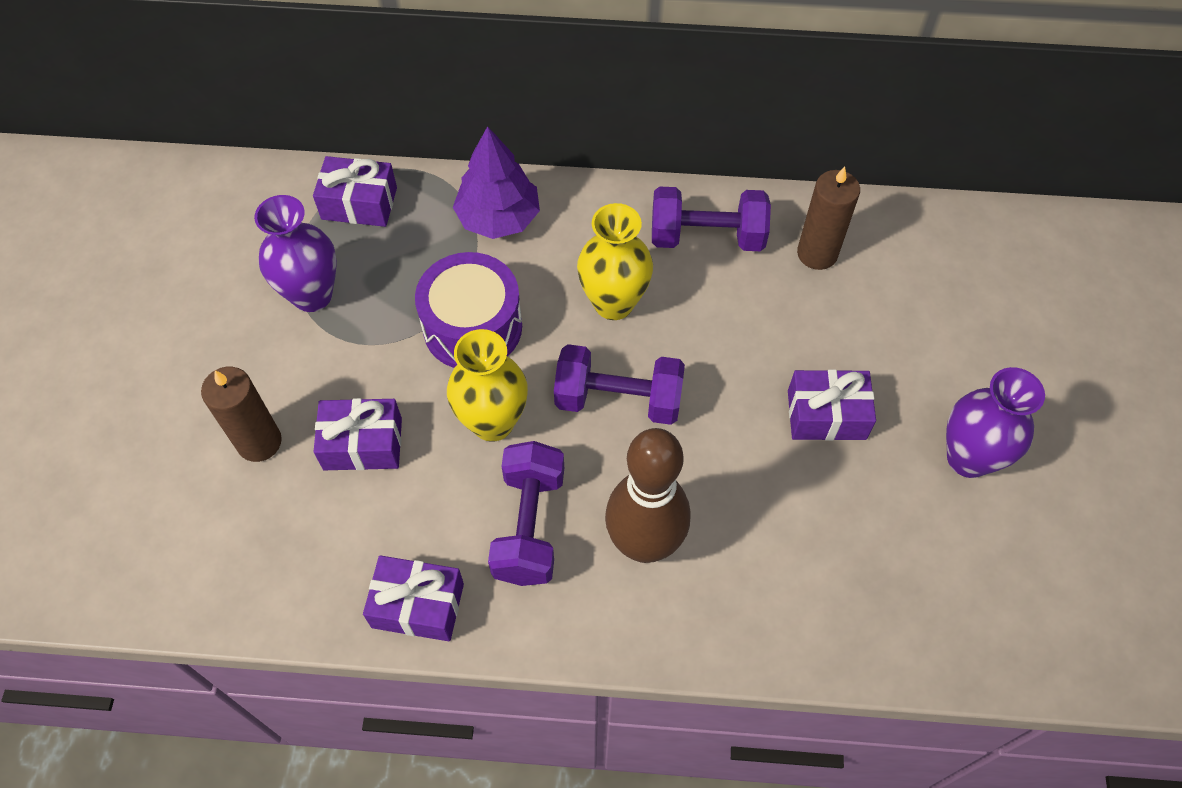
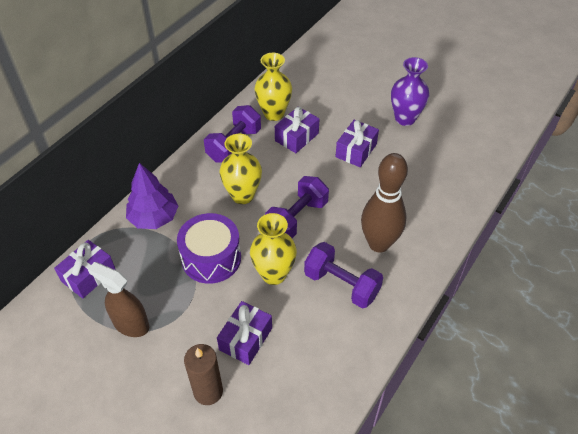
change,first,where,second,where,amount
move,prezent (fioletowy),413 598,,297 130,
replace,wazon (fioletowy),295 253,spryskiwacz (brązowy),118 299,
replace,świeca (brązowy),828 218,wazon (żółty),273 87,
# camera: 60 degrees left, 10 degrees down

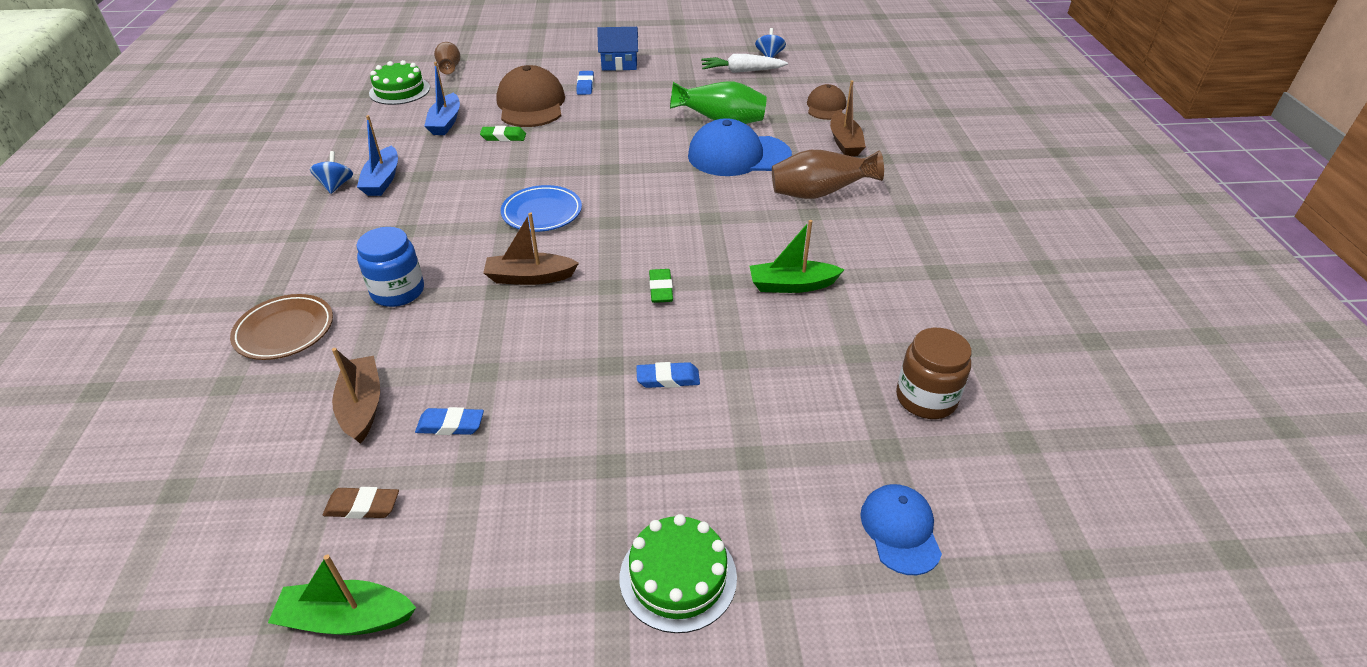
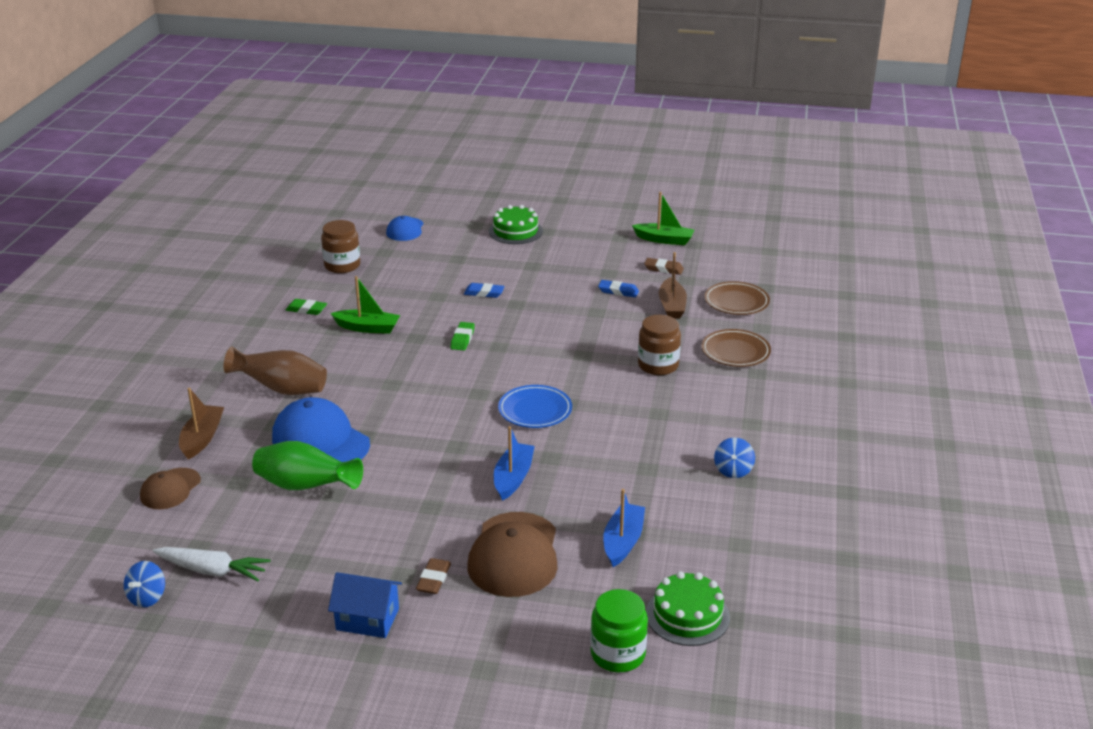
change,first,where,second,where,amount
delete,łódka (brązowy),531 248,,,
insert,,,talerz (brązowy),737 298,
move,łódka (niebieski),377 155,,514 463,
move,gumka do mazania (zielony),503 133,,306 307,
replace,wazon (brązowy),447 58,słoik (zielony),619 630,
recolor,słoik (niebieski),390 267,słoik (brązowy),659 345,
recolor,gumka do mazania (niebieski),585 83,gumka do mazania (brązowy),433 576,
rotate,czapka (niebieski),740 147,,321 429,150 degrees counterclockwise
# camera: 165 degrees left, 10 degrees down

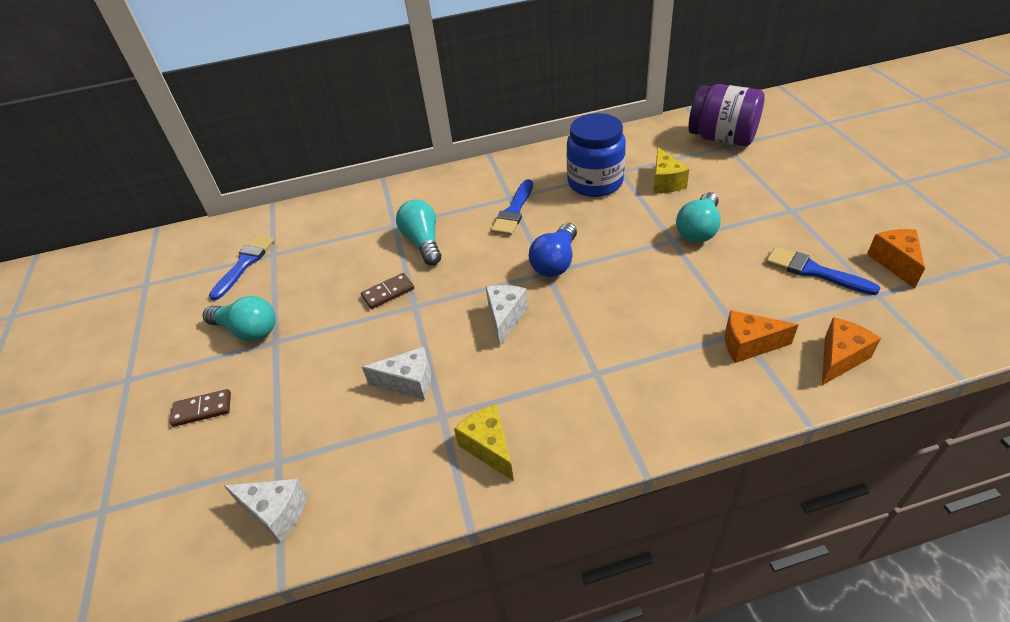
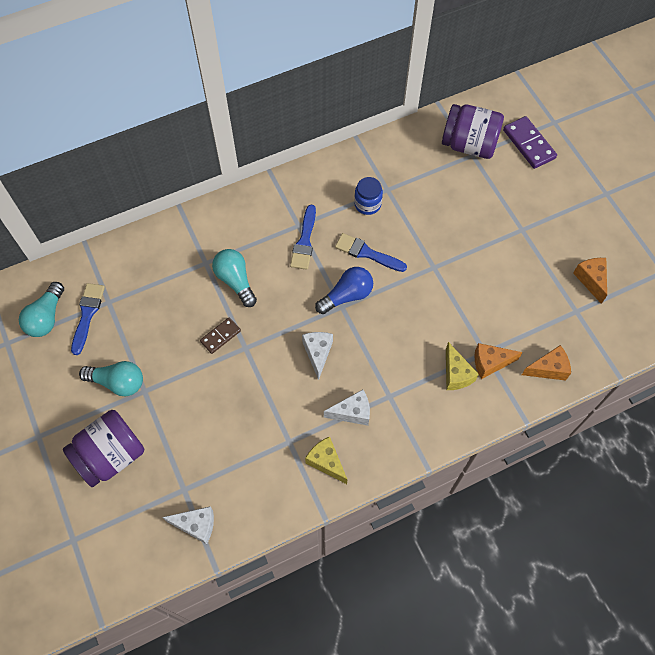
change,first,where,second,where,amount
insert,,,kostka domina (fioletowy),530 142,
move,ser (biały),396 373,,347 408,
move,ser (żółty),671 170,,462 366,
move,żarówka (turkusowy),698 217,,41 309,
move,pędzel (niebieski),823 271,,371 252,
replace,kostka domina (brązowy),200 408,słoik (fioletowy),103 448,
rotate,żarówka (niebieski),553 250,,344 290,135 degrees counterclockwise
rotate,ser (pomarańczowy),851 351,,546 363,45 degrees clockwise
resize,słoik (niebieski),596 155,,368 196,x0.58
# camera: 15 degrees left, 20 degrees up

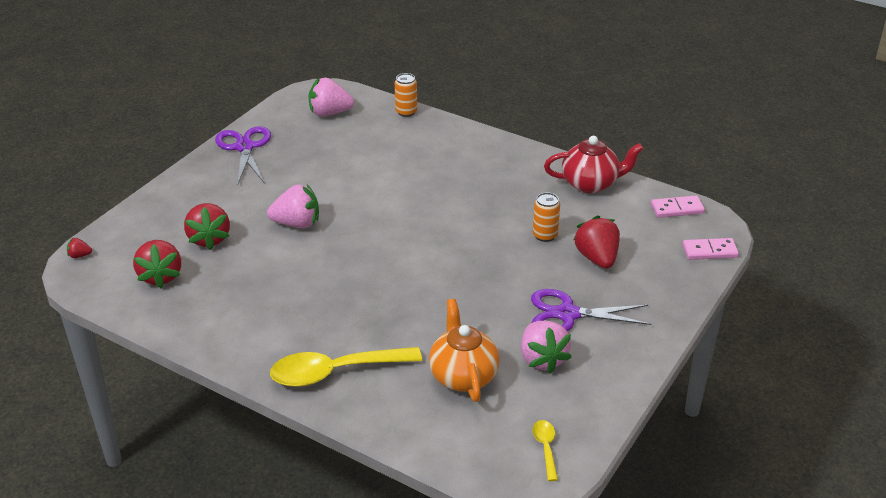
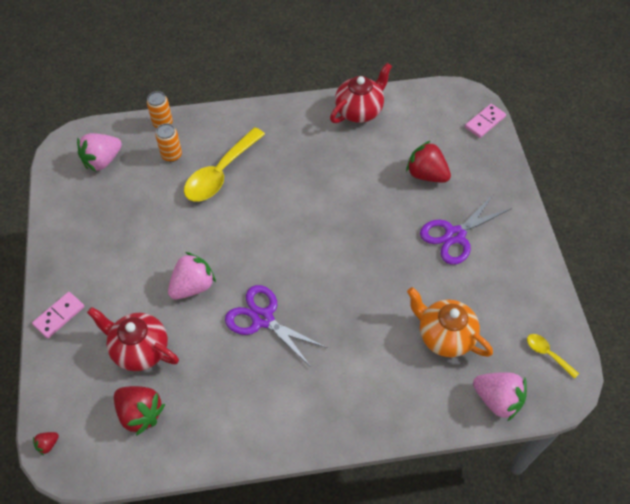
change,first,where,second,where,amount
move,nożyczki (fioletowy),243 155,,276 326,
move,łyżka (żółty),346 367,,224 164,
move,truskawka (różowy),546 347,,500 396,
move,puszka (pomarańczowy),546 217,,168 142,
move,kostka domina (różowy),678 206,,58 315,
replace,truskawka (czerwony),207 226,imbryk (czerwony),133 339,
# camera: 40 degrees left, 20 degrees up

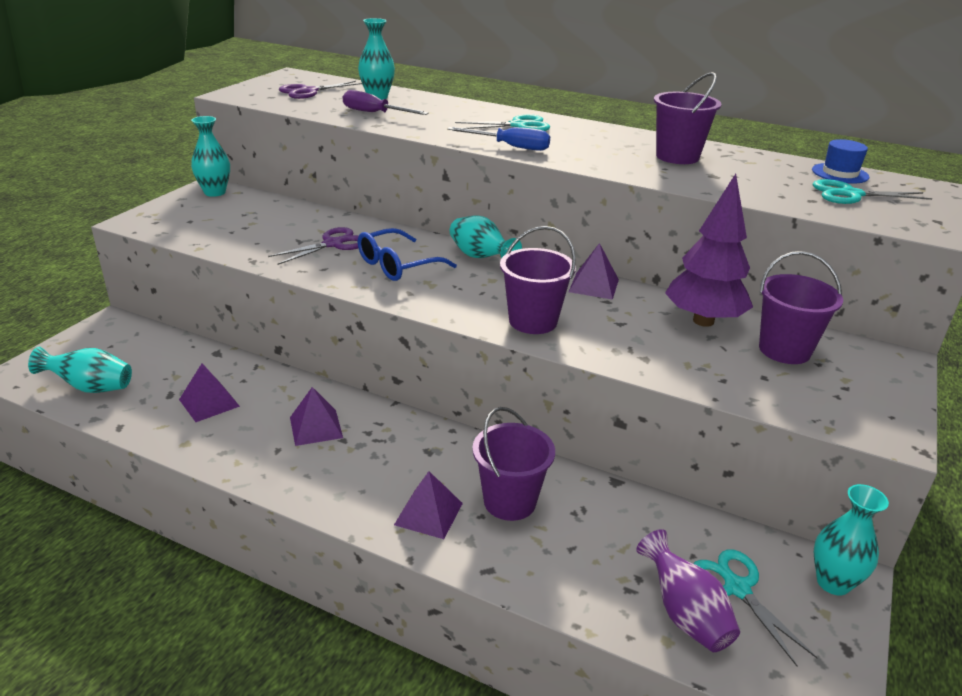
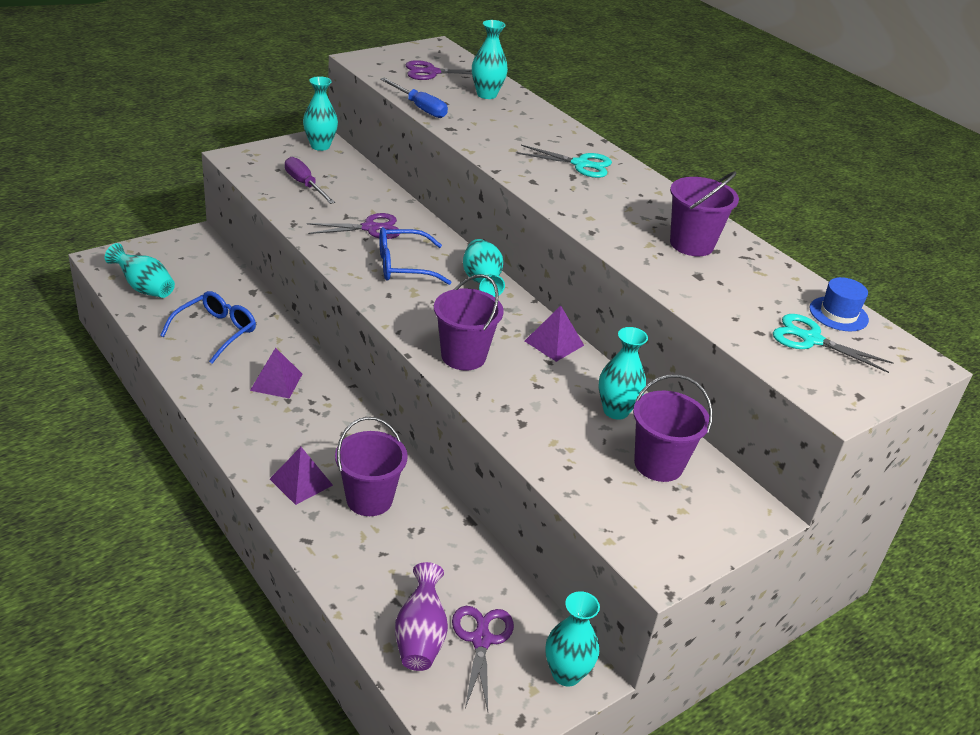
change,first,where,second,where,amount
move,śrubokręt (fioletowy),386 102,,310 180,
move,śrubokręt (niebieski),498 139,,414 98,
replace,piramida (fioletowy),209 392,okulary (niebieski),208 327,
replace,drzewko (fioletowy),709 250,wazon (turkusowy),623 373,
recolor,nożyczki (turkusowy),755 607,nożyczki (fioletowy),483 658,
# camera: 25 degrees right, 5 degrees up

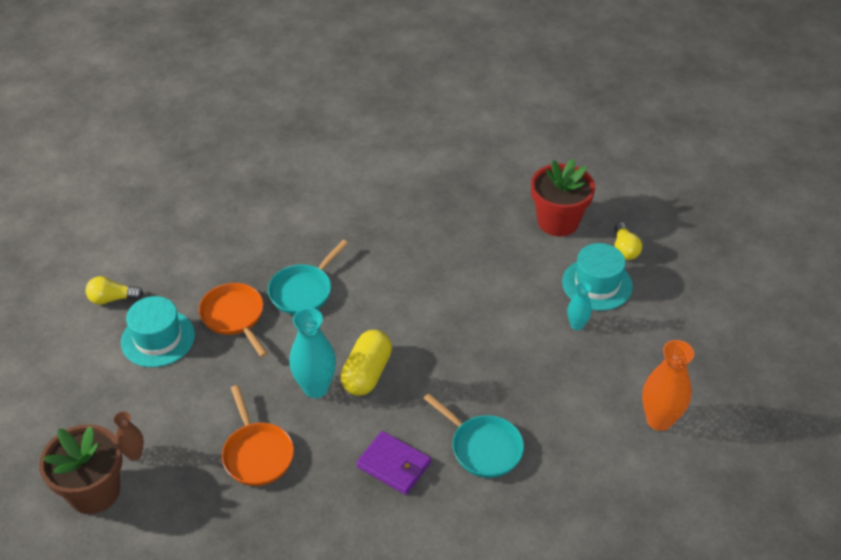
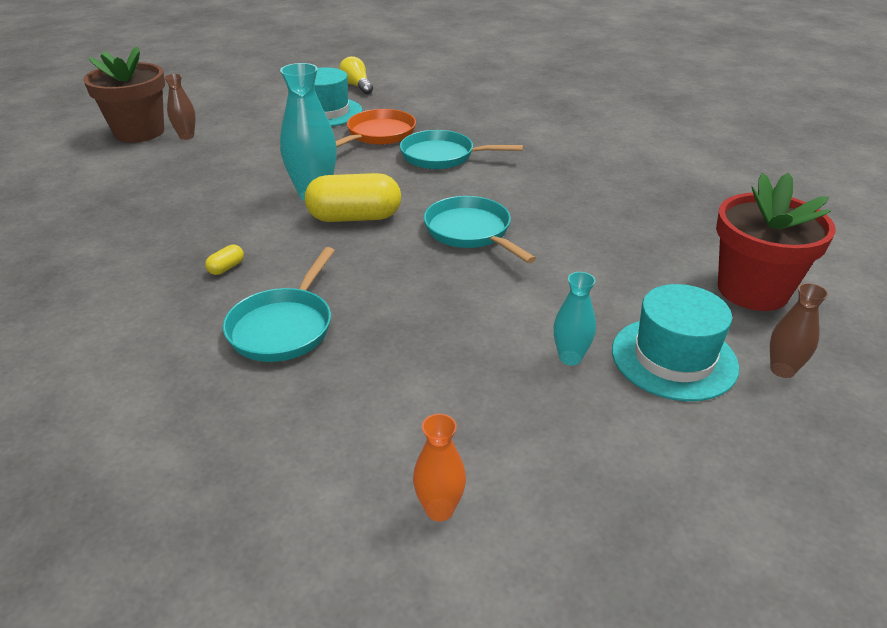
change,first,where,second,where,amount
delete,patelnia (pomarańczowy),258 435,,,
insert,,,patelnia (turkusowy),480 229,
replace,portfel (fioletowy),393 463,kapsułka (żółty),224 260,
replace,żarówka (żółty),628 241,wazon (brązowy),799 330,
resize,wazon (pomarańczowy),668 385,,439 468,x0.55
# camera: 65 degrees right, 10 degrees down

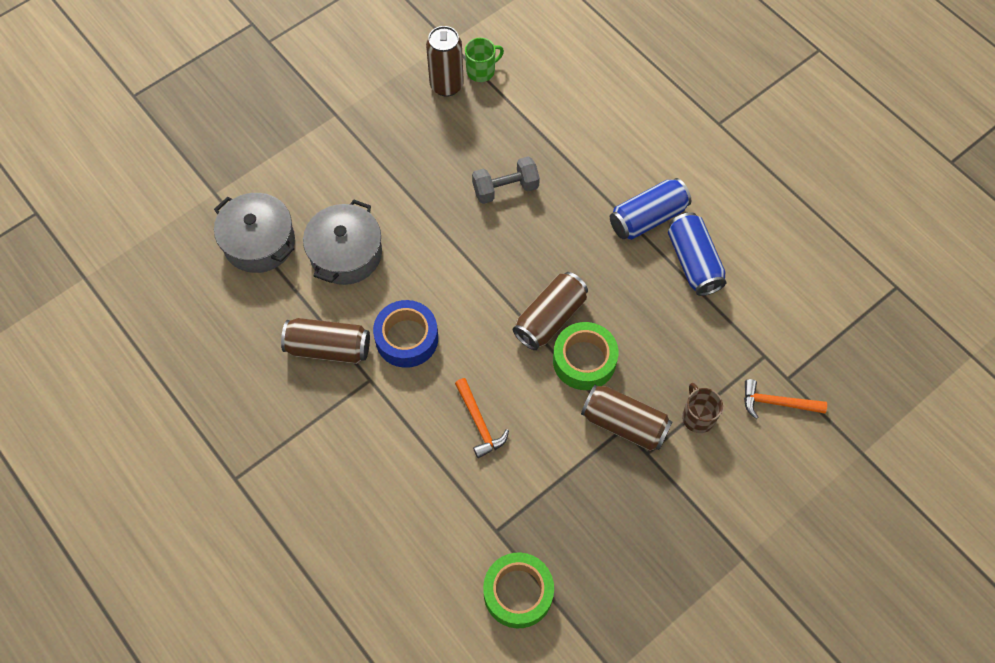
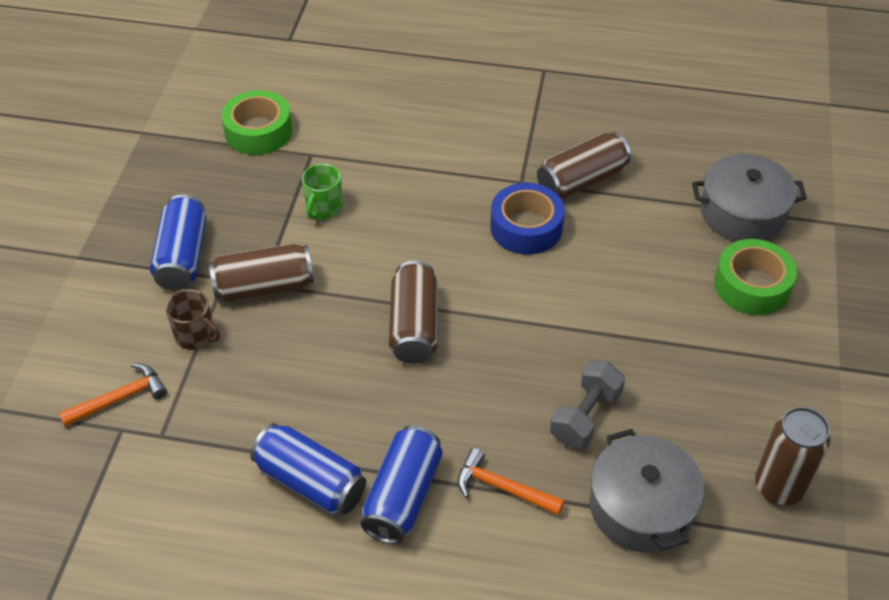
change,first,where,second,where,amount
insert,,,puszka (niebieski),178 242,
move,garnek (szary),342 242,,647 490,
move,młotek (pomarańczowy),482 418,,511 481,
move,kubek (zielony),484 60,,322 192,
move,taśma klejąca (zielony),586 356,,755 277,
# camera: 140 degrees right, 15 degrees down

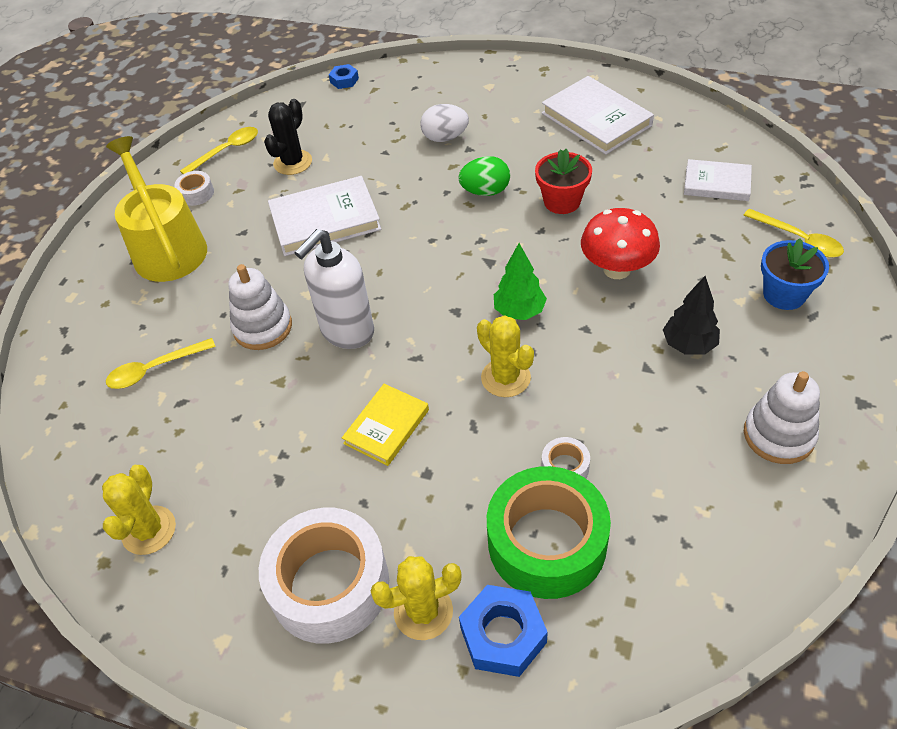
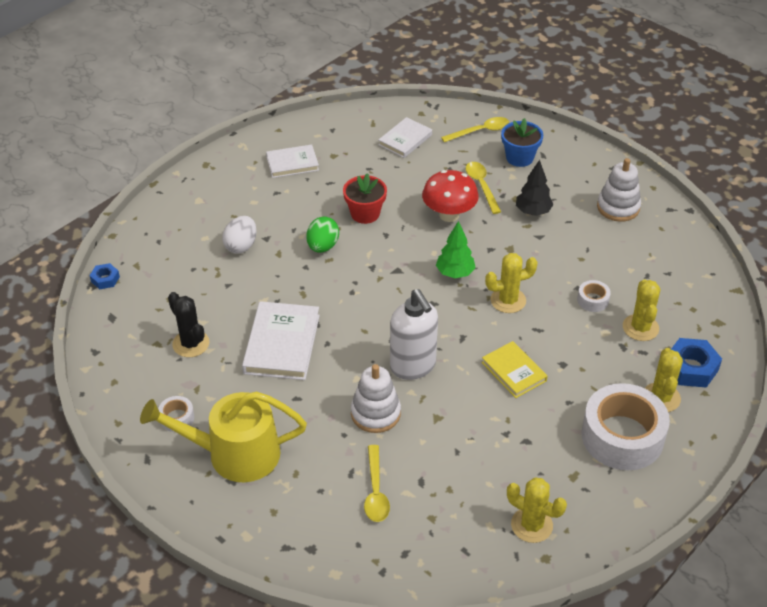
change,first,where,second,where,amount
move,łyżka (żółty),219 150,,483 188,
replace,taśma klejąca (zielony),549 532,kaktus (żółty),641 310,
resize,książka (biały),598 115,,292 161,x0.63
# camera: 70 degrees left, 5 degrees down

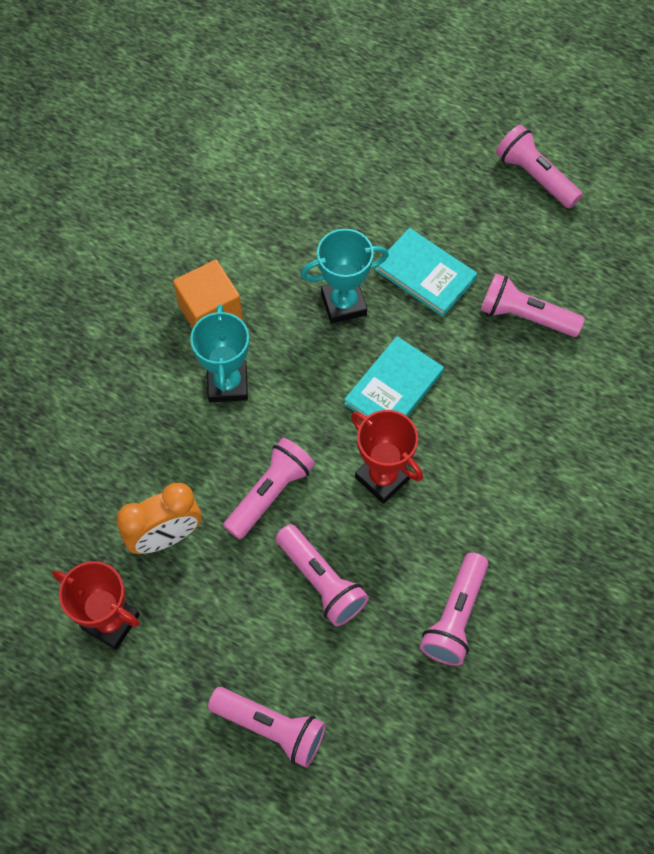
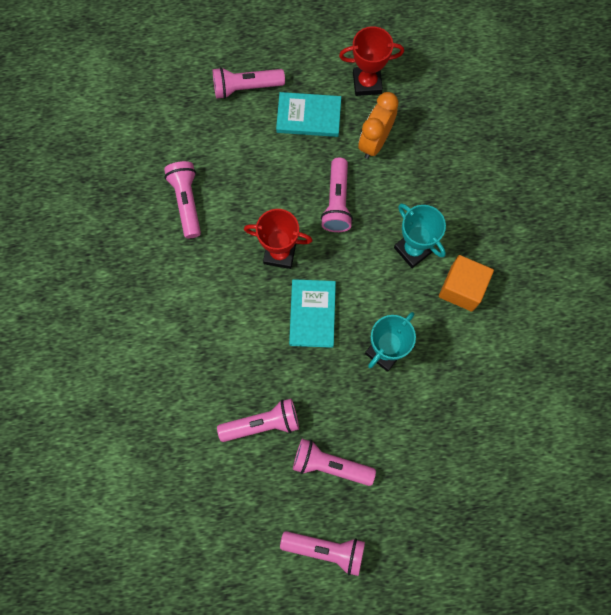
change,first,where,second,where,amount
move,latarka (różowy),322 575,,334 462,
move,książka (turkusowy),426 272,,308 114,
# camera: 145 degrees right, 10 degrees up

